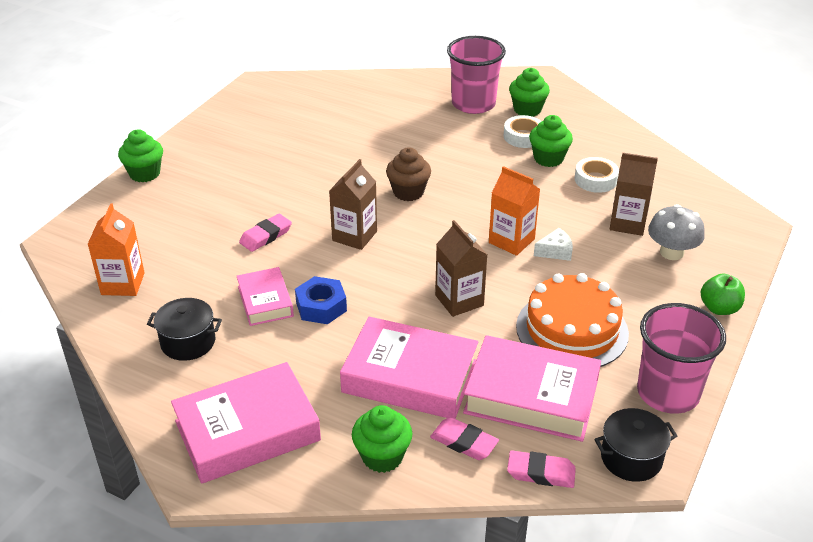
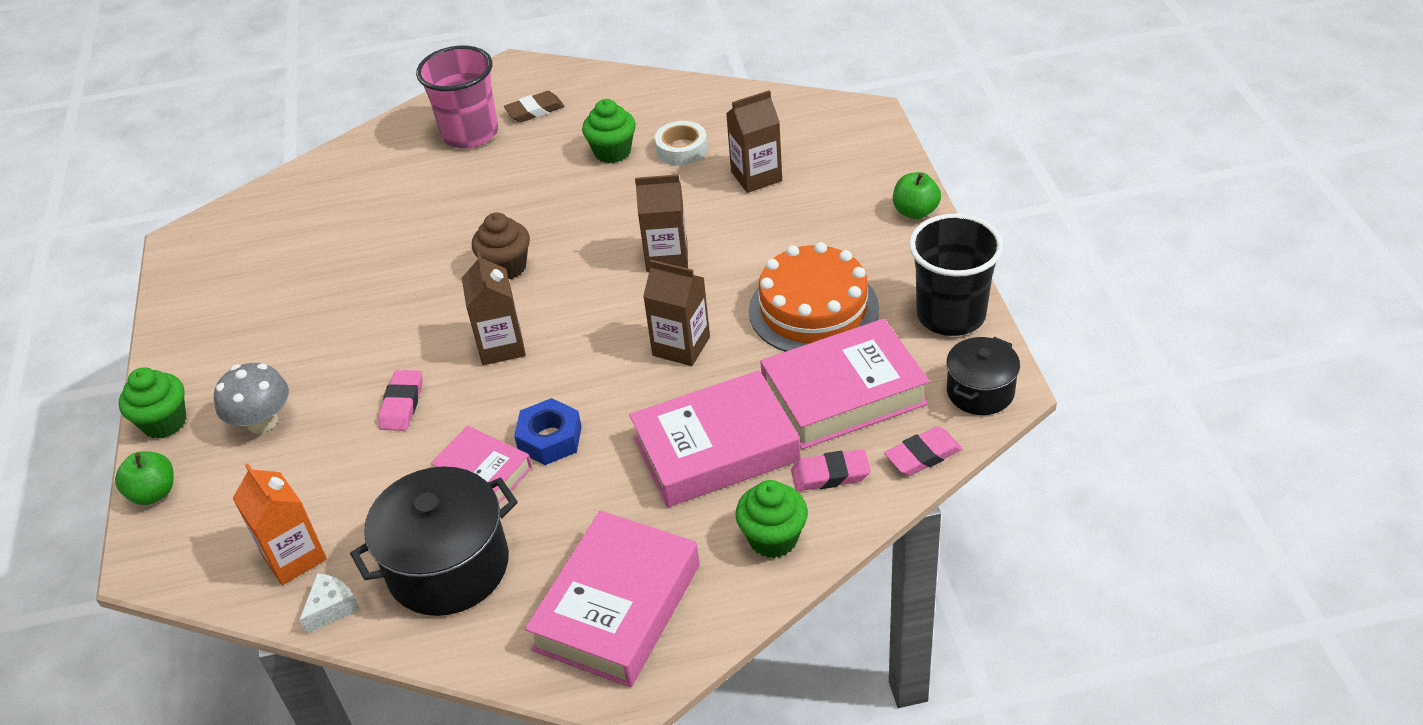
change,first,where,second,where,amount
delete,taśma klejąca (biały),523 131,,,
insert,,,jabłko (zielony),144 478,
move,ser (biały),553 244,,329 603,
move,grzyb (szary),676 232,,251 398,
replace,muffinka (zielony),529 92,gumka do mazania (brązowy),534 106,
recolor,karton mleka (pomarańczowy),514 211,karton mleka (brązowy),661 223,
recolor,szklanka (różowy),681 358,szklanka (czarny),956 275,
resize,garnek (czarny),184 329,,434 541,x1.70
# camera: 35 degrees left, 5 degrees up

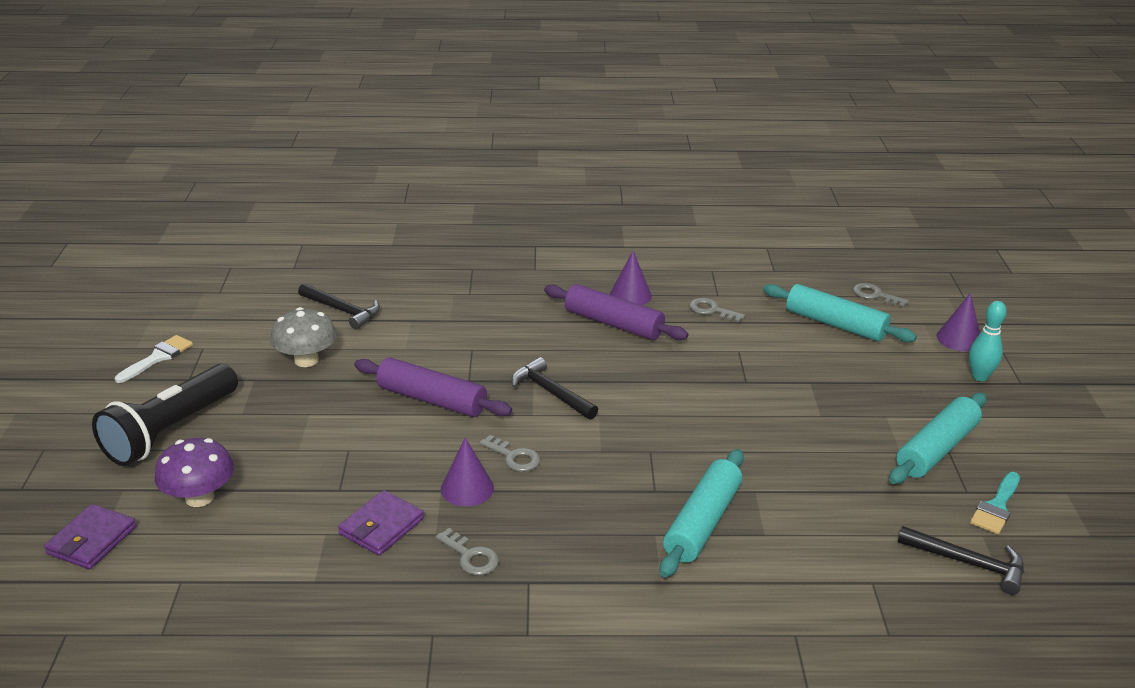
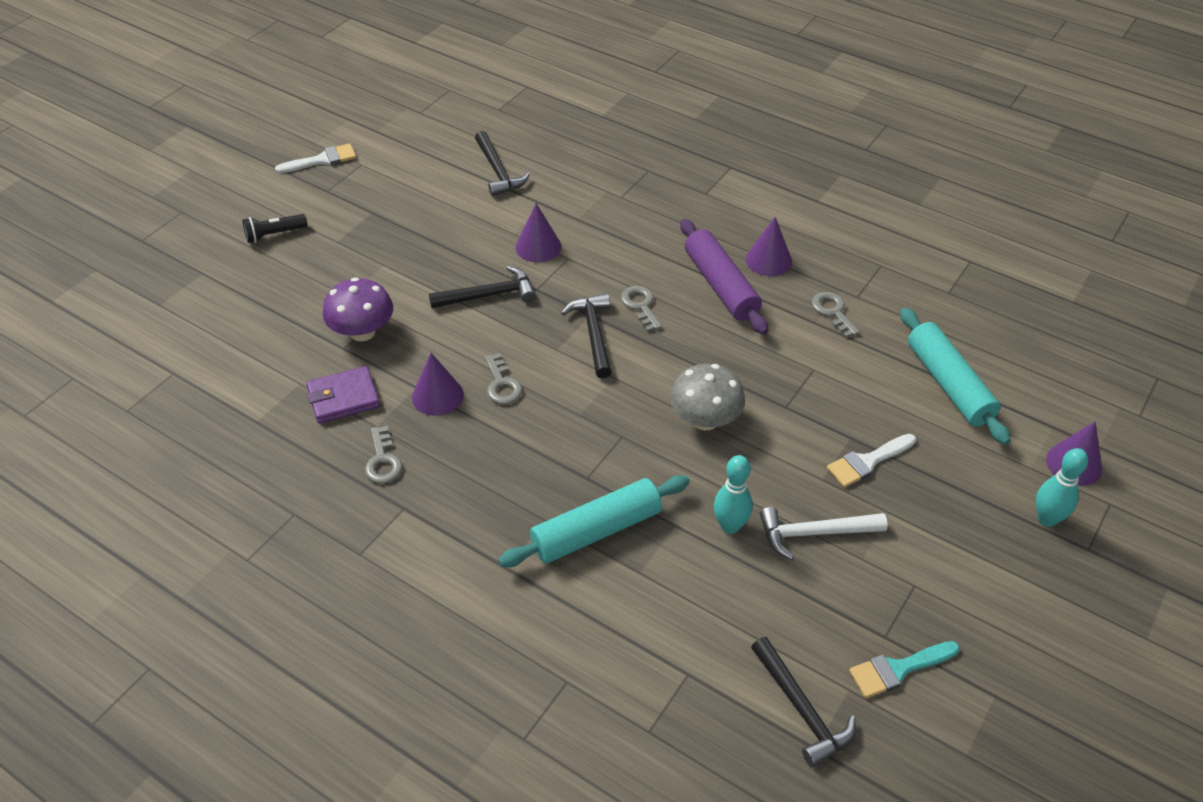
change,first,where,second,where,amount
delete,portfel (fioletowy),90 537,,,
delete,wałek do ciasta (turkusowy),937 438,,,
insert,,,stożek (fioletowy),538 232,
insert,,,kręgiel (turkusowy),733 494,
insert,,,młotek (biały),824 533,
insert,,,pędzel (biały),871 460,
move,grzyb (fioletowy),194 472,,358 309,
move,grzyb (szary),303 337,,707 397,
move,klucz (szary),881 295,,641 309,
replace,wałek do ciasta (fioletowy),433 387,młotek (czarny),482 287,
resize,latarka (czarny),165 415,,275 228,x0.45
# camera: 35 degrees right, 15 degrees up

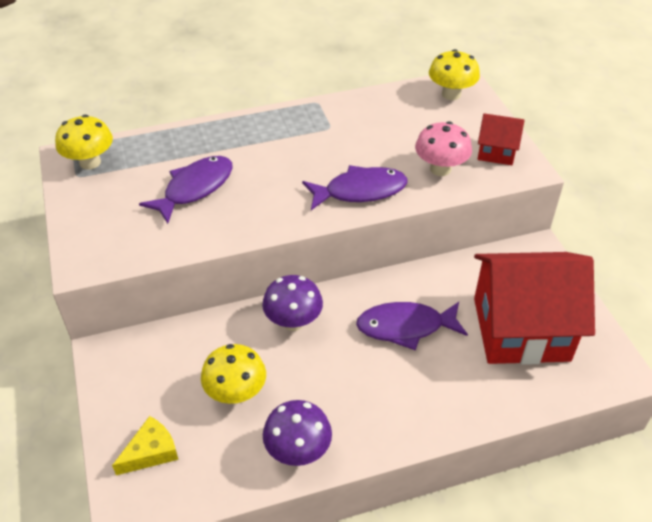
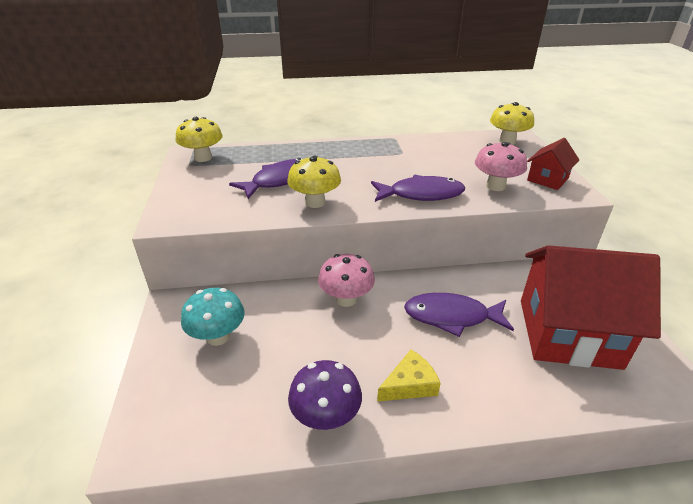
change,first,where,second,where,amount
insert,,,grzyb (turkusowy),213 317,
move,ser (żółty),145 445,,409 375,
move,grzyb (żółty),233 374,,314 182,
recolor,grzyb (fioletowy),292 303,grzyb (różowy),346 280,
rotate,domek (czerwony),501 139,,553 164,75 degrees counterclockwise
# camera: 10 degrees right, 10 degrees down

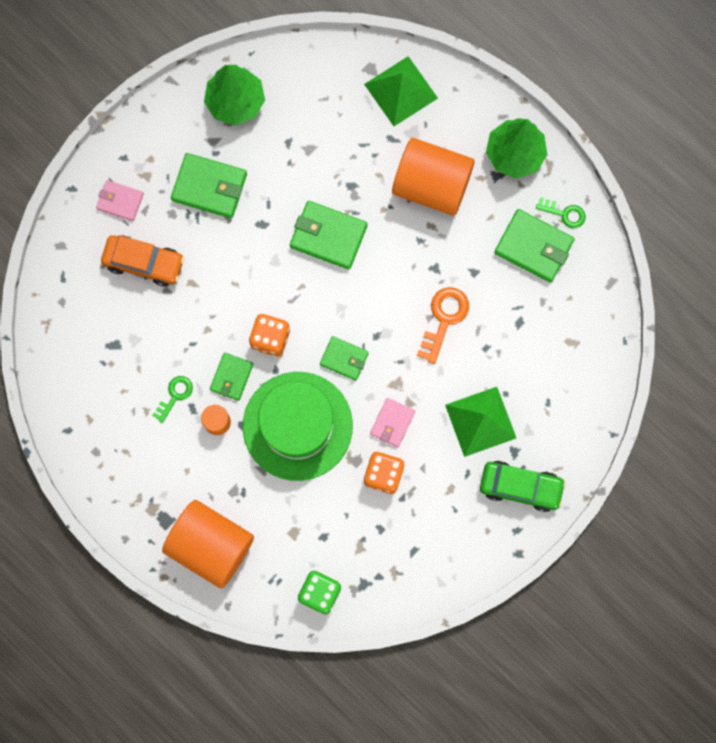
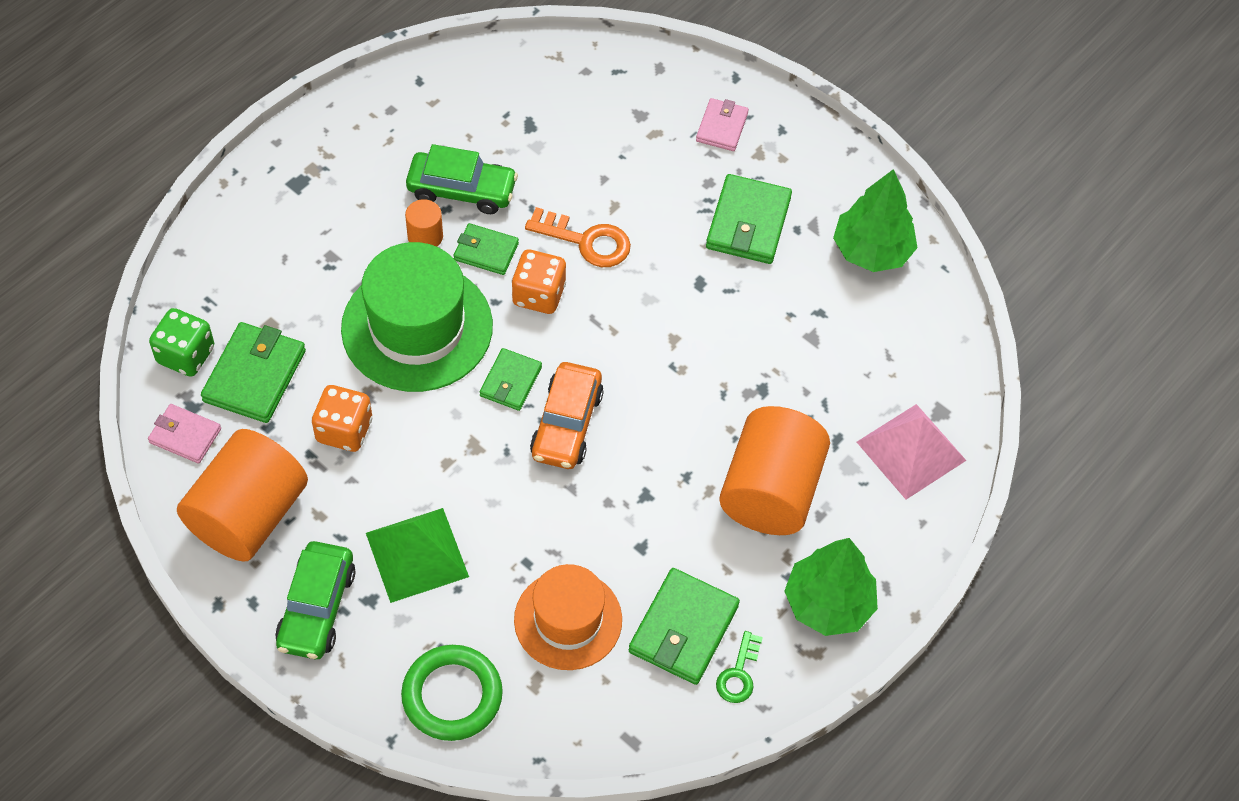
change,first,where,second,where,amount
insert,,,pierścień (zielony),452 693,
insert,,,kapelusz (pomarańczowy),568 617,
move,samochód (pomarańczowy),143 261,,567 415,
move,walec (pomarańczowy),208 544,,242 495,
move,portfel (zielony),328 235,,253 372,
move,portfel (różowy),392 422,,184 434,
move,klucz (pomarańczowy),443 325,,578 237,
replace,klucz (zielony),172 399,samochód (zielony),462 179,
recolor,piramida (zielony),401 91,piramida (różowy),912 452,
# camera: 85 degrees right, 20 degrees down

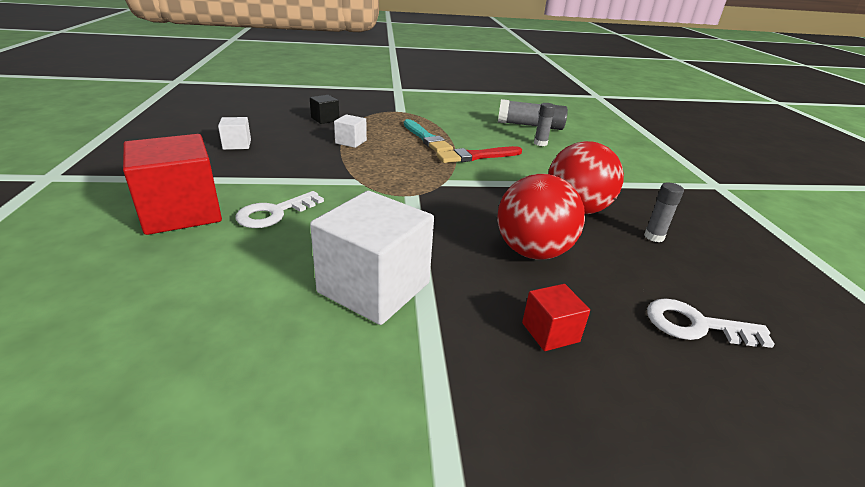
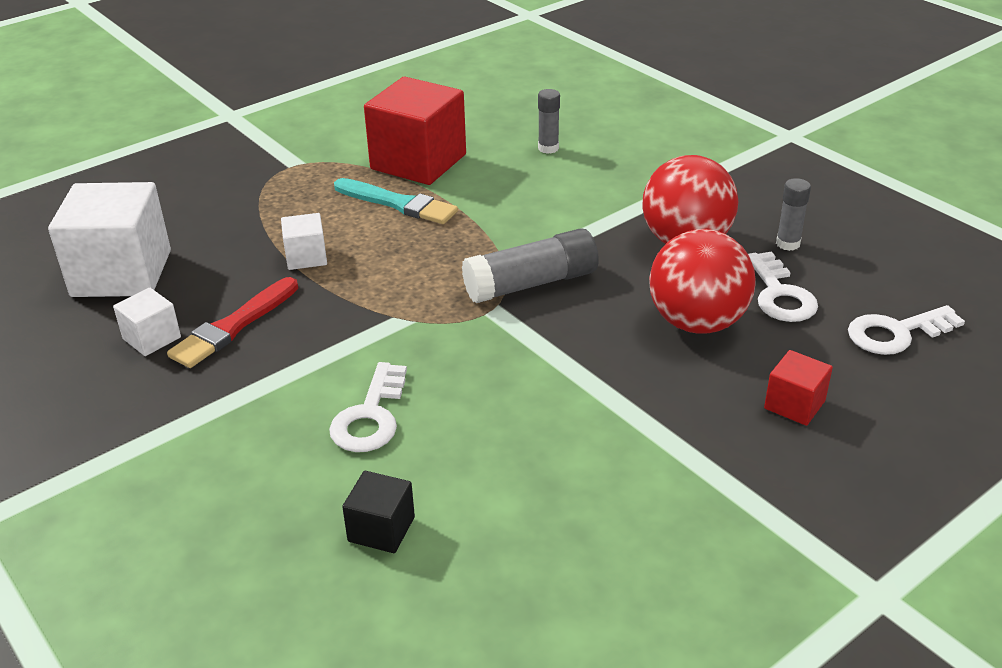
change,first,where,second,where,amount
insert,,,klucz (biały),783 287,
move,sześcian (czerwony),172 184,,415 131,
move,sześcian (czarny),324 109,,378 512,
move,sześcian (biały),372 258,,109 239,
move,pędzel (czerwony),479 154,,232 322,
move,klej w sztyfcie (szary),533 114,,530 265,
# camera: 30 degrees left, 5 degrees up

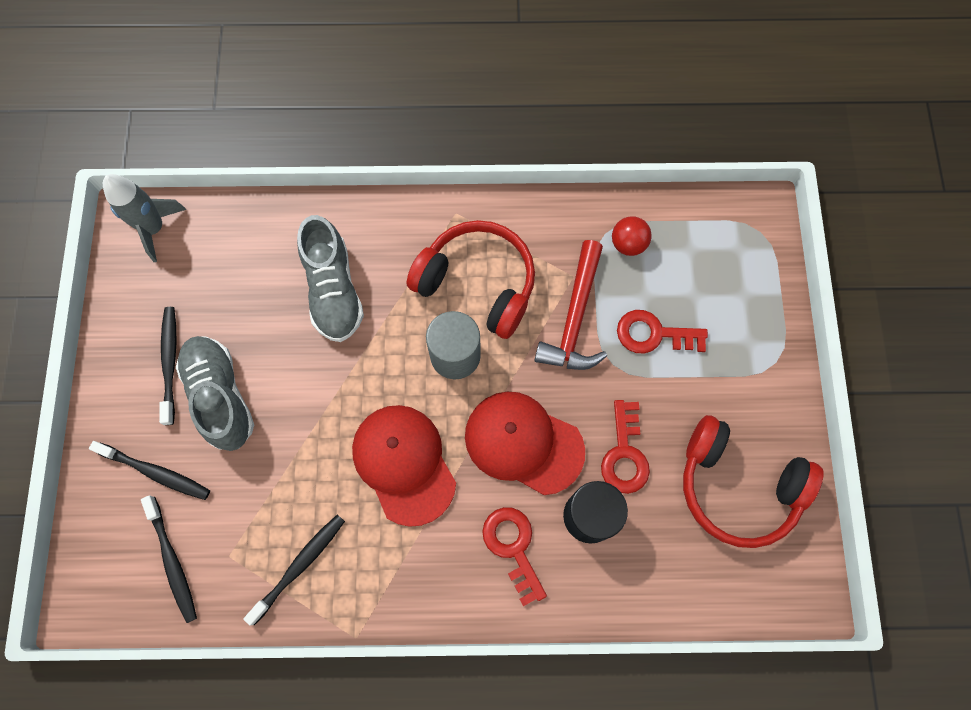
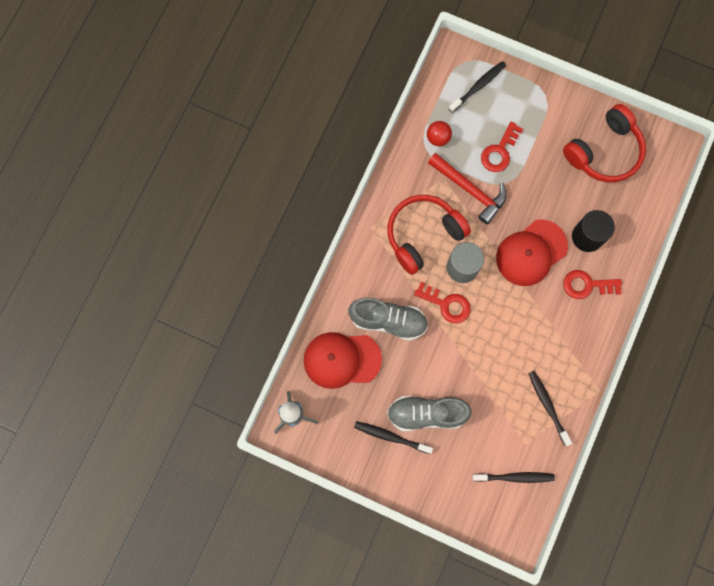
change,first,where,second,where,amount
move,szczoteczka do zębów (czarny),149 470,,477 87,
move,czapka (czerwony),404 466,,342 360,
move,klucz (czerwony),625 447,,442 302,
# camera: 65 degrees left, 5 degrees up

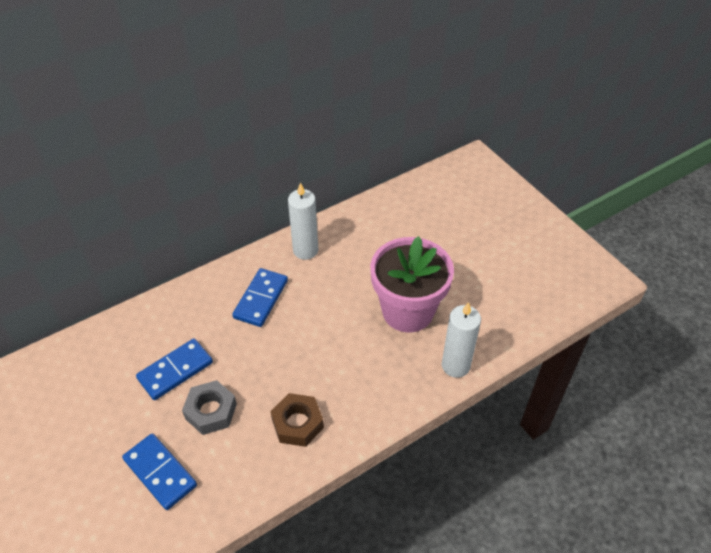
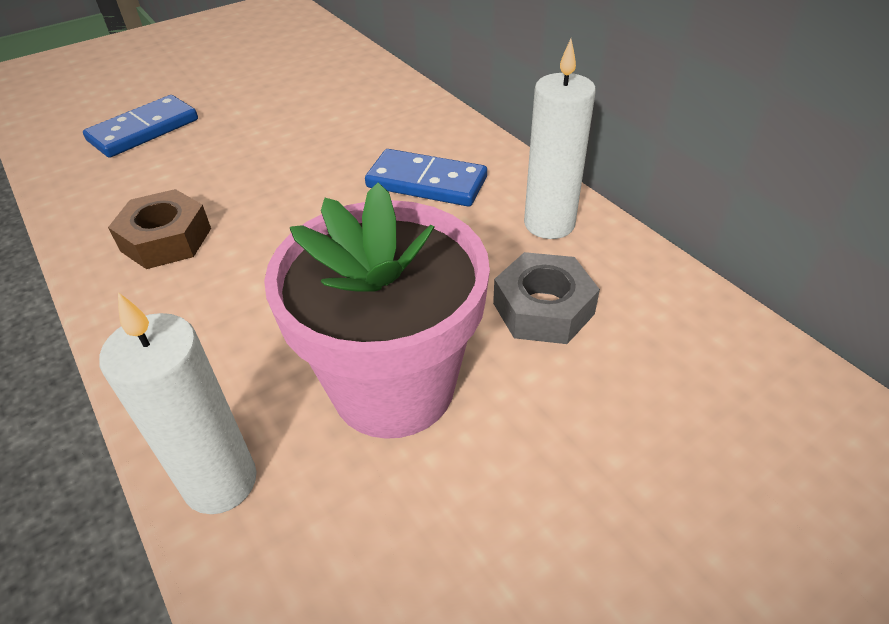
change,first,where,second,where,amount
delete,kostka domina (niebieski),174 369,,,
move,nakrętka (szary),209 407,,546 298,
# camera: 90 degrees right, 5 degrees down

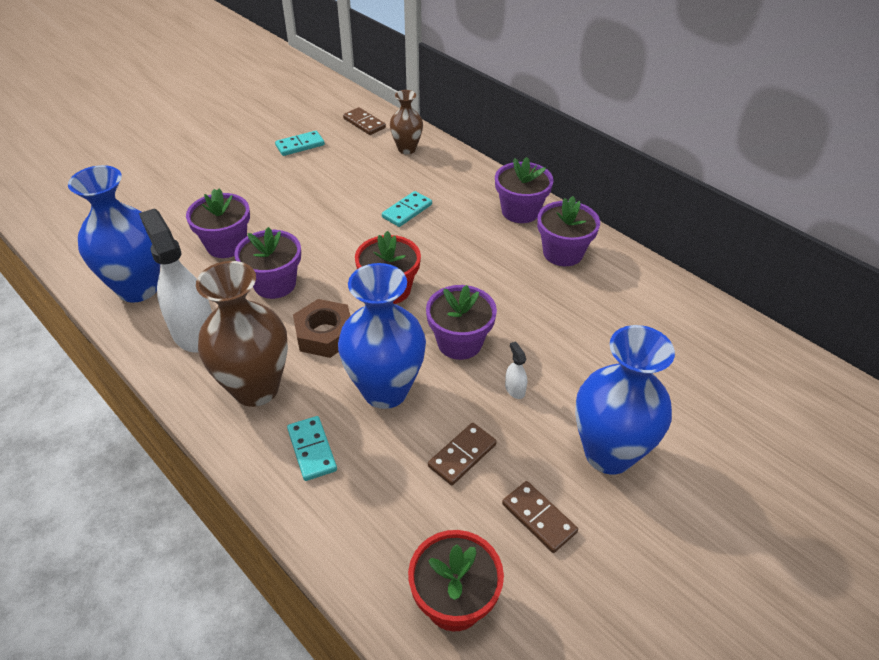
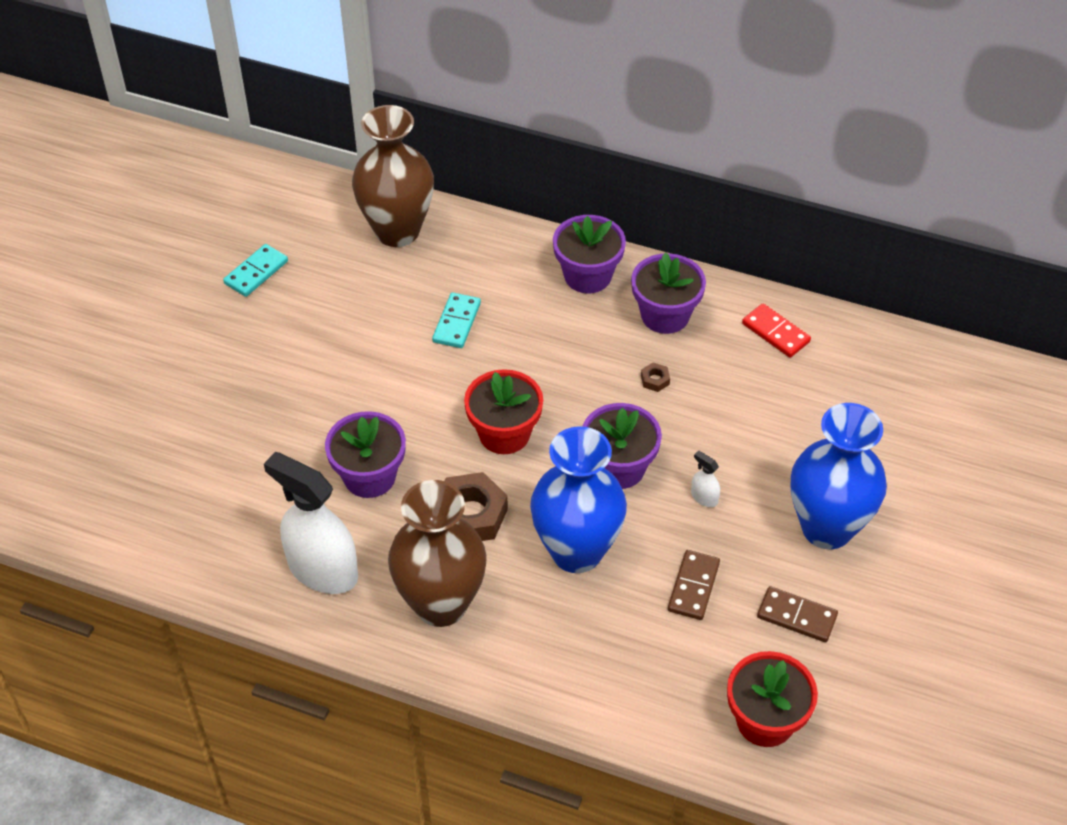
change,first,where,second,where,amount
delete,wazon (niebieski),114 234,,,
delete,doniczka (fioletowy),218 223,,,
delete,kostka domina (turkusowy),312 448,,,
delete,kostka domina (brązowy),364 121,,,
insert,,,nakrętka (brązowy),655 377,
insert,,,kostka domina (czerwony),776 330,
resize,wazon (brązowy),406 122,,393 176,x1.79
# camera: 25 degrees left, 5 degrees up

